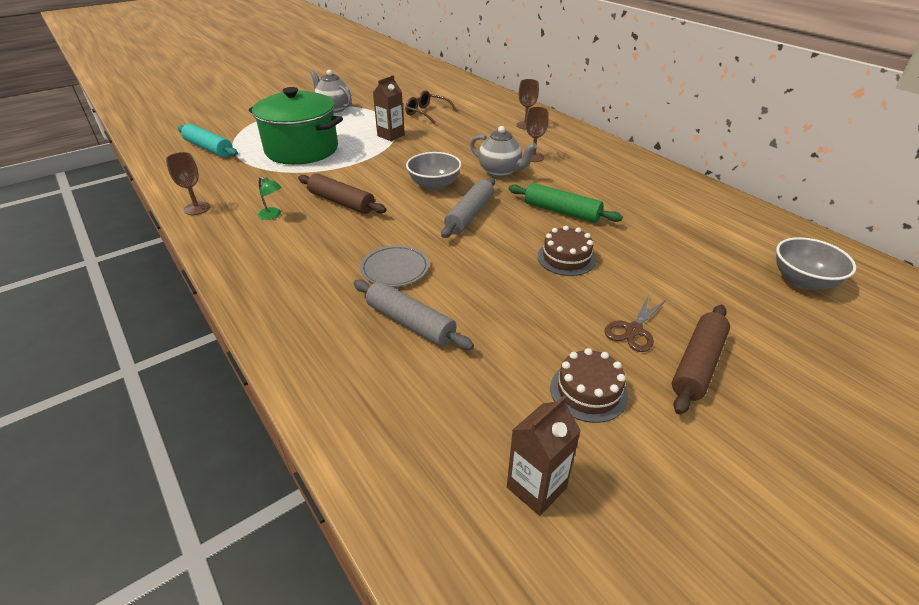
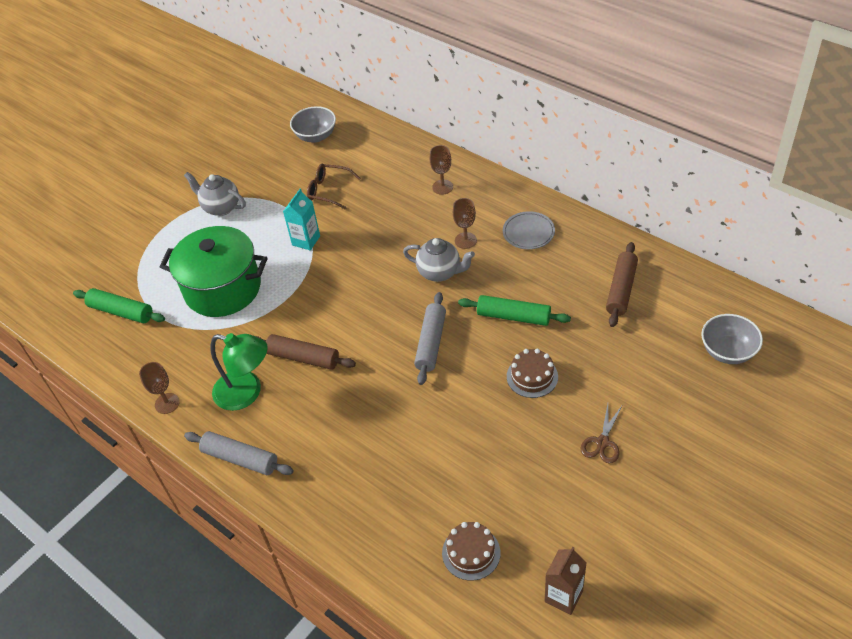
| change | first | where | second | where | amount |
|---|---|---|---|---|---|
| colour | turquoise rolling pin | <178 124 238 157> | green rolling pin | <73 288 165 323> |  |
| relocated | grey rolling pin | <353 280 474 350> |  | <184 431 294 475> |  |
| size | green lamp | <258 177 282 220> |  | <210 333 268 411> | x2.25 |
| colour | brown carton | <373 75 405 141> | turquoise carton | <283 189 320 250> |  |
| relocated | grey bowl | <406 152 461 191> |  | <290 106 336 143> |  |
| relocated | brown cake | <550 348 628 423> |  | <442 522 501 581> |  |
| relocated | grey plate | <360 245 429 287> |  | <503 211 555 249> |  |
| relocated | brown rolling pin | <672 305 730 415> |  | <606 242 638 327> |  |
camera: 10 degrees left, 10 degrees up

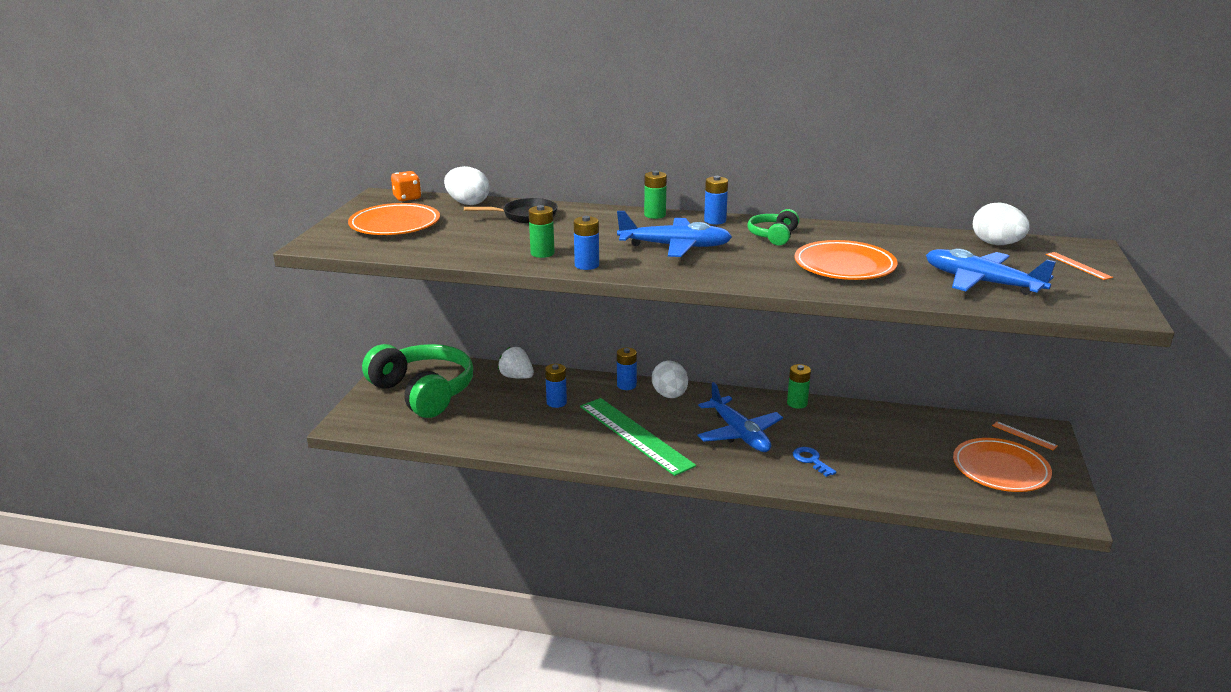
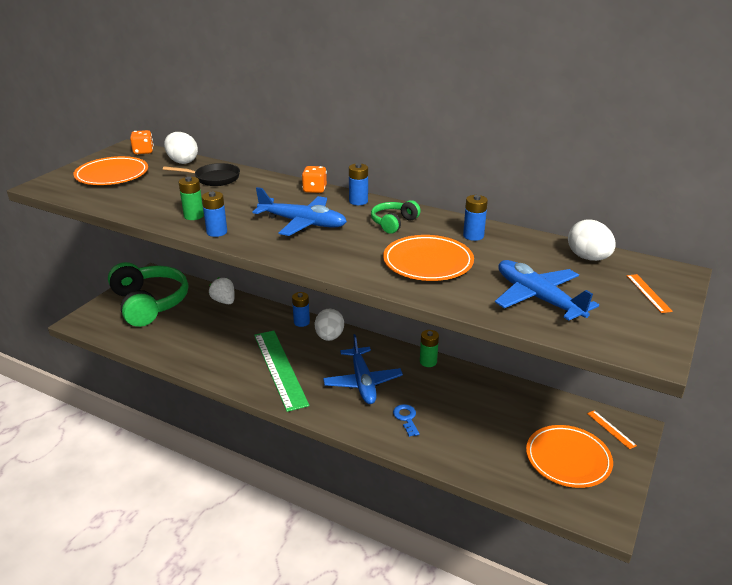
| change | first | where | second | where | amount |
|---|---|---|---|---|---|
| exchanged | green battery | <644 171 667 219> | orange dice | <302 166 327 193> |  |
| relocated | blue battery | <545 364 567 408> |  | <463 195 488 241> |  |
camera: 15 degrees right, 5 degrees up

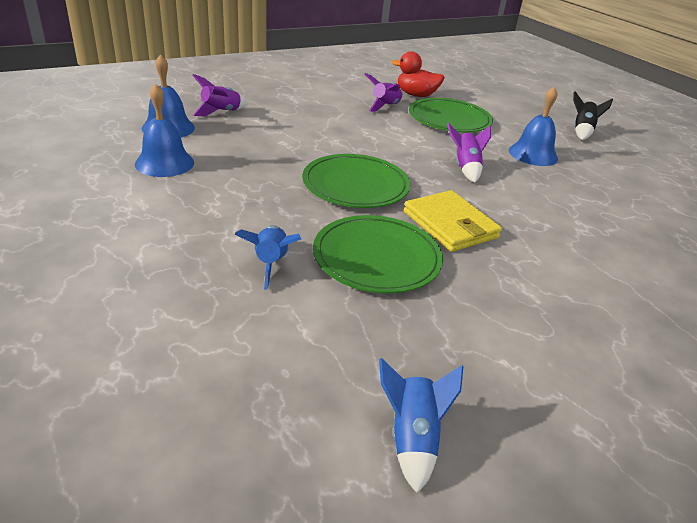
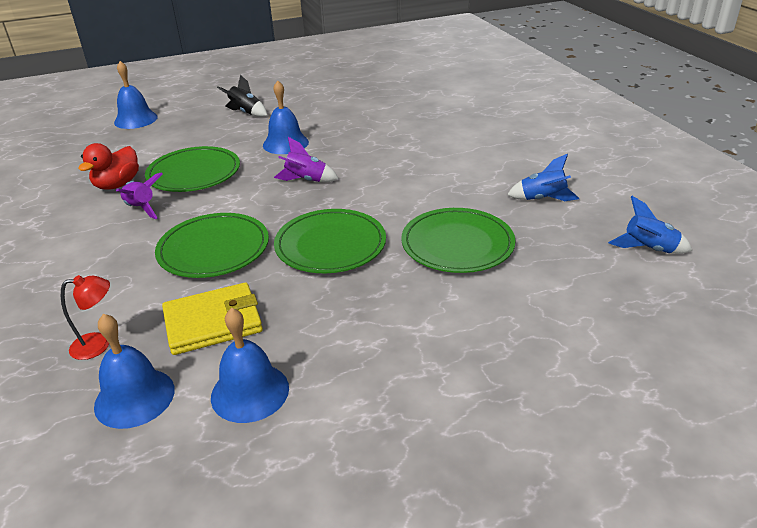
| change | first | where | second | where | amount |
|---|---|---|---|---|---|
| exchanged | purple rocket | <192 74 247 117> | red lamp | <61 275 110 360> |  |
| appeared |  |  | blue bell | <114 61 158 129> |  |
| appeared |  |  | green plate | <155 213 269 278> |  |
| relocated | yellow wallet | <404 190 502 252> |  | <162 282 263 355> |  |
| relocated | blue rocket | <234 225 301 290> |  | <507 154 579 201> |  |
camera: 75 degrees left, 0 degrees up

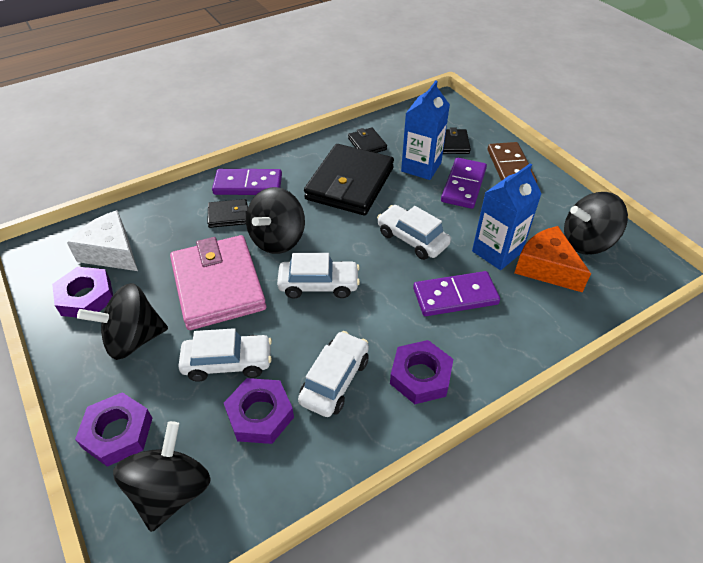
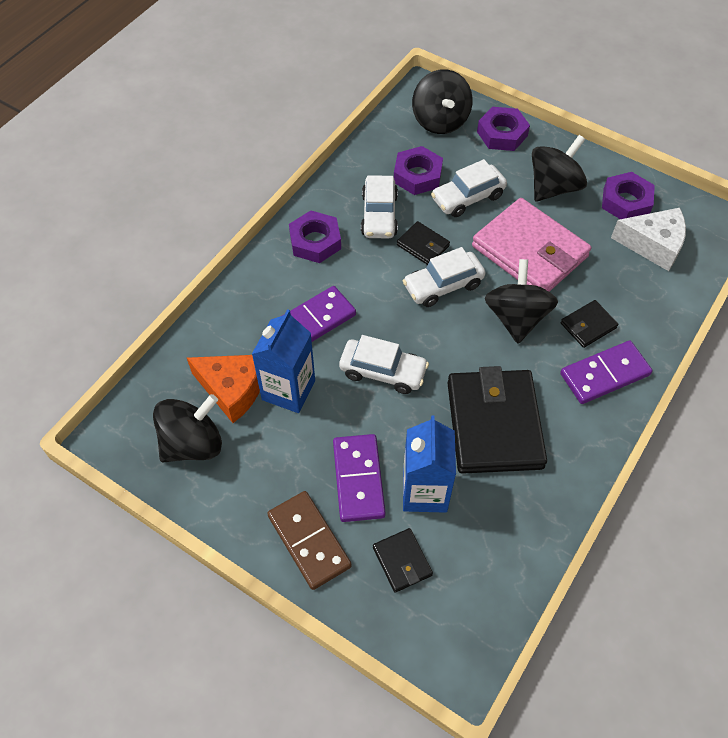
| change | first | where | second | where | amount |
|---|---|---|---|---|---|
| relocated | black wallet | <348 127 387 153> |  | <397 221 450 265> |  |
camera: 155 degrees right, 10 degrees up

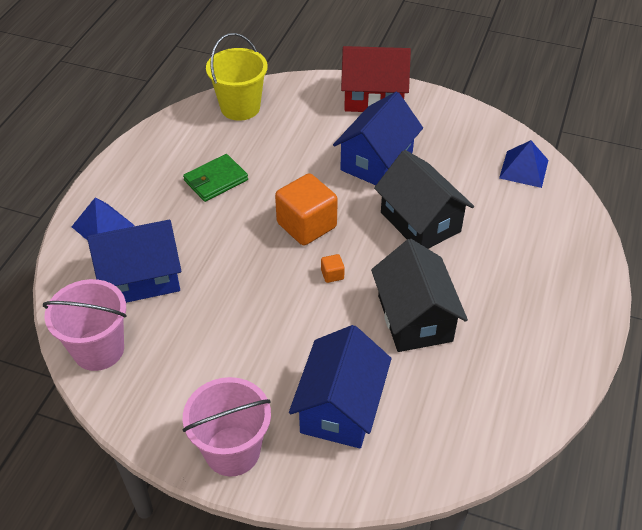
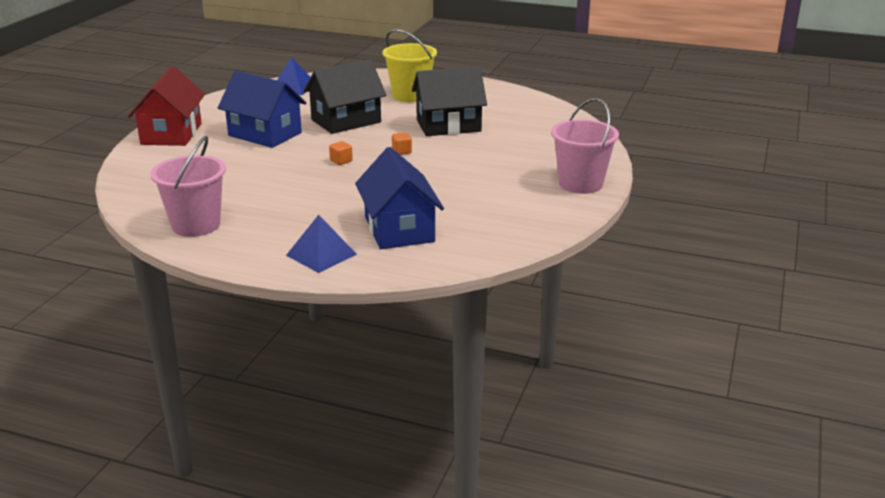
| change | first | where | second | where | amount |
|---|---|---|---|---|---|
| relocated | pink bucket | <43 279 127 371> |  | <150 136 226 237> |  |
| size | orange cube | <275 173 338 245> |  | <329 141 353 165> | x0.41 |
| relocated | yellow bucket | <206 33 268 121> |  | <383 29 437 102> |  |
| missing | green wallet | <183 154 248 202> |  |  |  |
| missing | blue house | <289 325 392 448> |  |  |  |
camera: 90 degrees left, 20 degrees down

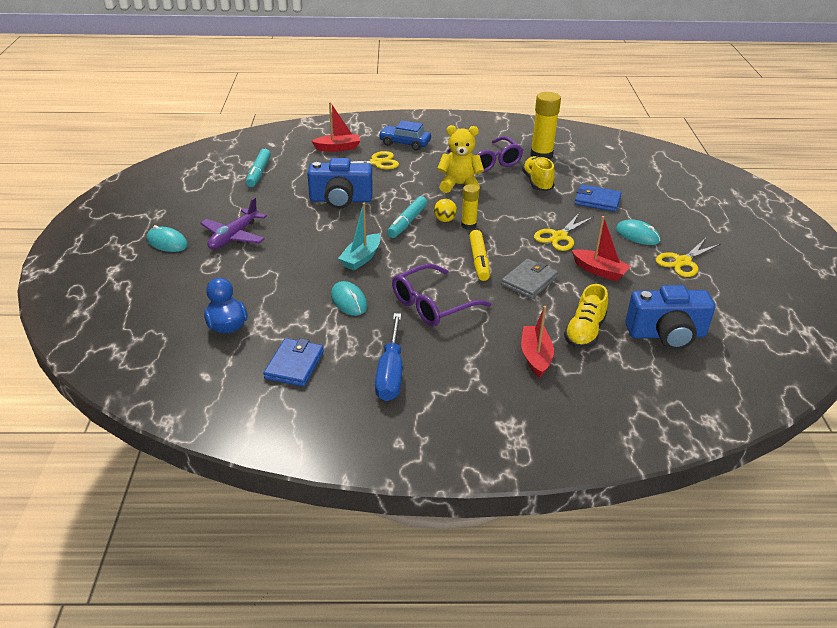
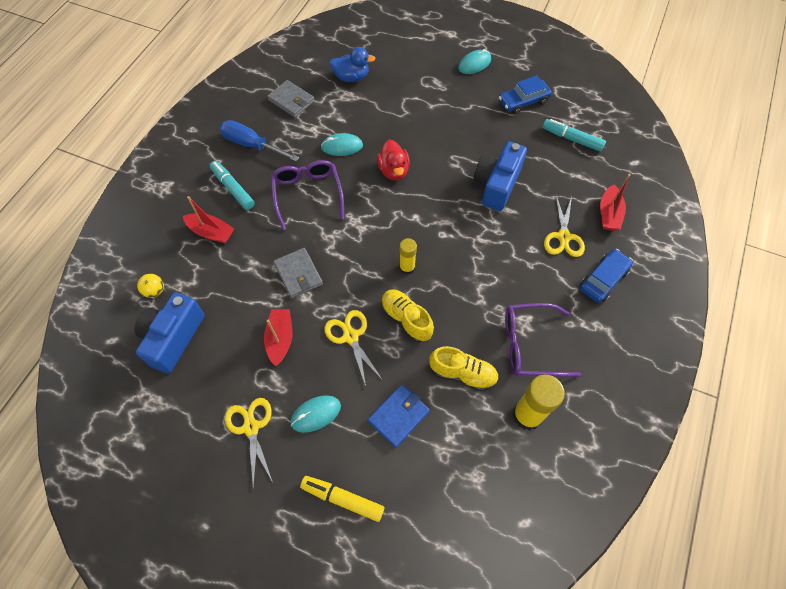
| change | first | where | second | where | amount |
|---|---|---|---|---|---|
| relocated | yellow ball | <434 199 457 222> |  | <137 274 164 298> |  |
| relocated | turquoise marker | <387 196 428 238> |  | <210 161 255 210> |  |
| spun | red boat | <572 216 631 281> |  | <264 309 292 366> | 120 degrees clockwise |
| colour | blue wallet | <263 338 324 387> | grey wallet | <267 80 315 117> |  |
| relocated | yellow marker | <469 230 490 281> |  | <300 476 384 522> |  |
| exchanged | turquoise boat | <338 203 381 271> | red duck | <377 139 410 180> |  |
| relocated | yellow shoe | <564 284 608 348> |  | <381 289 434 342> |  |
| appeared |  |  | blue car | <499 75 552 115> |  |
| missing | purple plane | <201 197 267 249> |  |  |  |
| missing | yellow teddy bear | <437 125 484 193> |  |  |  |
camera: 115 degrees right, 25 degrees up

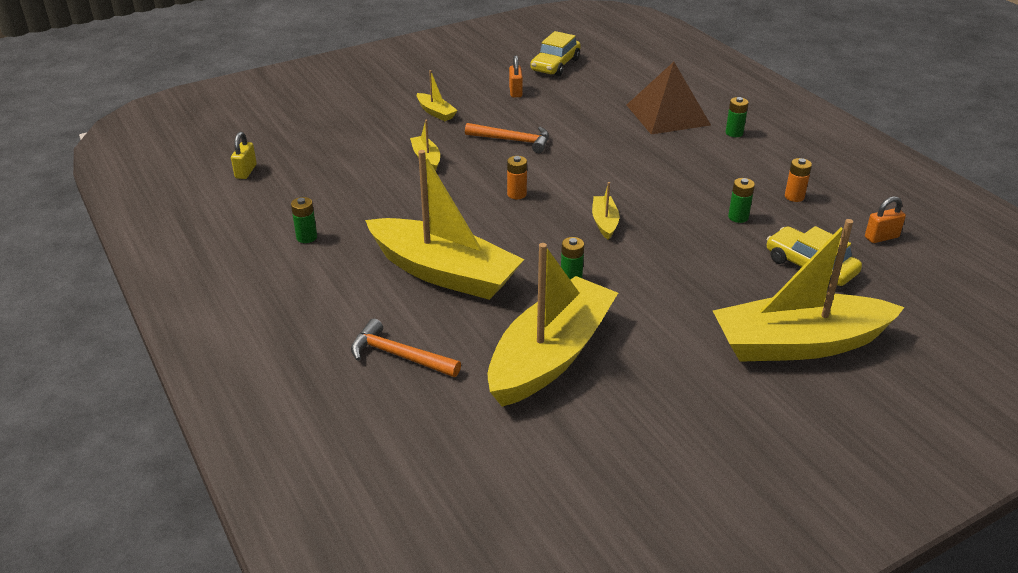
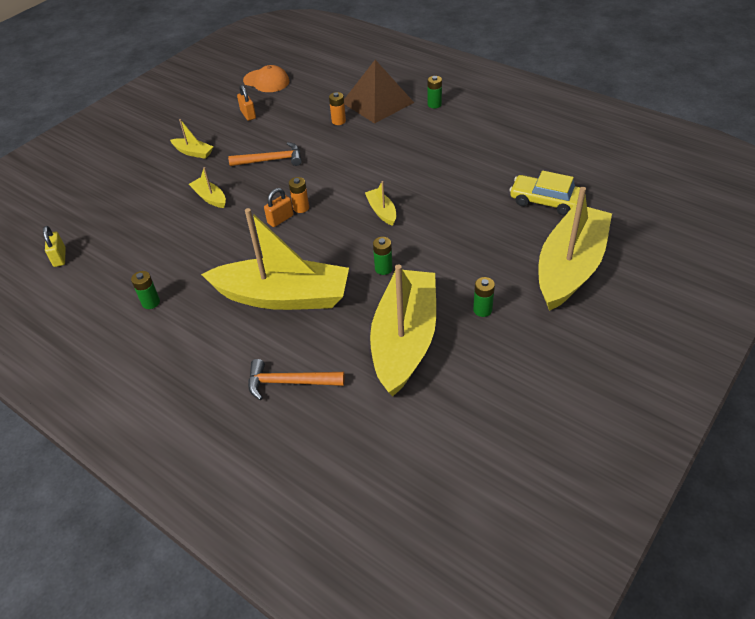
| change | first | where | second | where | amount |
|---|---|---|---|---|---|
| exchanged | yellow car | <530 31 581 76> | orange cap | <243 65 289 92> |  |
| relocated | orange padlock | <865 196 906 243> |  | <264 188 293 227> |  |
| relocated | orange battery | <785 158 812 202> |  | <329 92 346 125> |  |
| relocated | green battery | <728 178 755 223> |  | <473 277 495 317> |  |
| spun | yellow boat | <713 219 905 362> |  | <539 187 612 311> | 150 degrees clockwise |
camera: 20 degrees left, 10 degrees up

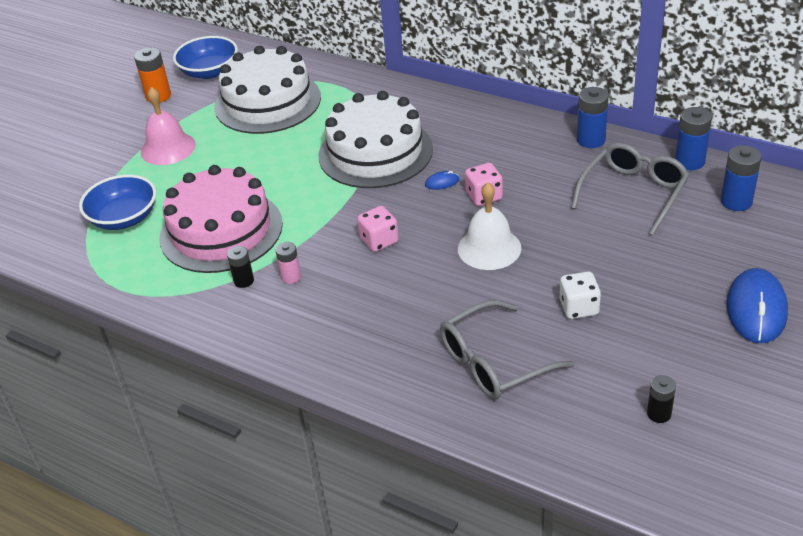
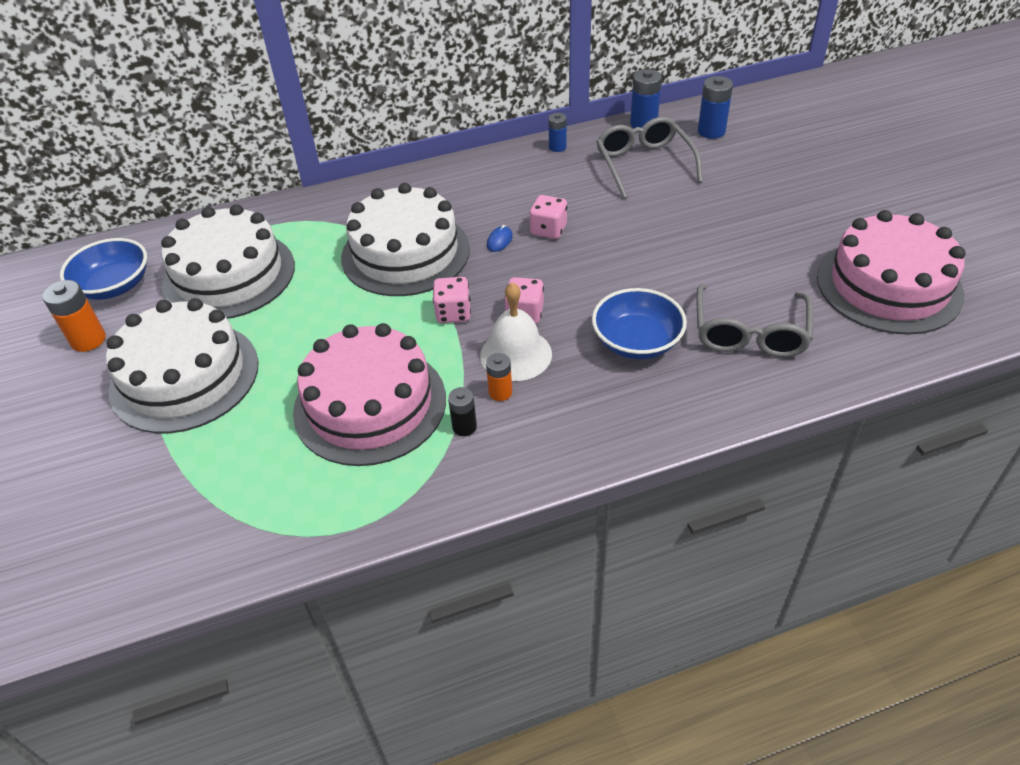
| change | first | where | second | where | amount |
|---|---|---|---|---|---|
| exchanged | pink bell | <141 87 196 165> | white cake | <106 298 259 433> |  |
| appeared |  |  | pink dice | <433 277 471 323> |  |
| relocated | white bell | <458 182 521 270> |  | <480 282 552 381> |  |
| colour | pink battery | <275 242 301 284> | orange battery | <486 353 512 401> |  |
| size | blue battery | <577 87 609 148> |  | <548 113 567 152> | x0.64 |
| relocated | blue bowl | <79 175 156 230> |  | <592 288 687 359> |  |
| exchanged | black battery | <647 375 676 423> | pink cake | <817 210 966 335> |  |
| missing | white dice | <560 272 601 319> |  |  |  |
| missing | blue mouse | <726 268 788 343> |  |  |  |
camera: 50 degrees left, 5 degrees up

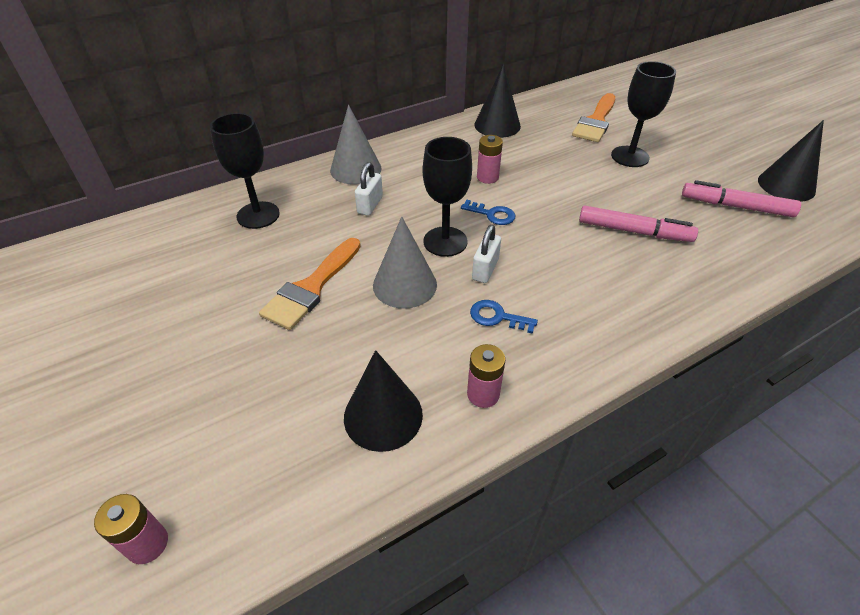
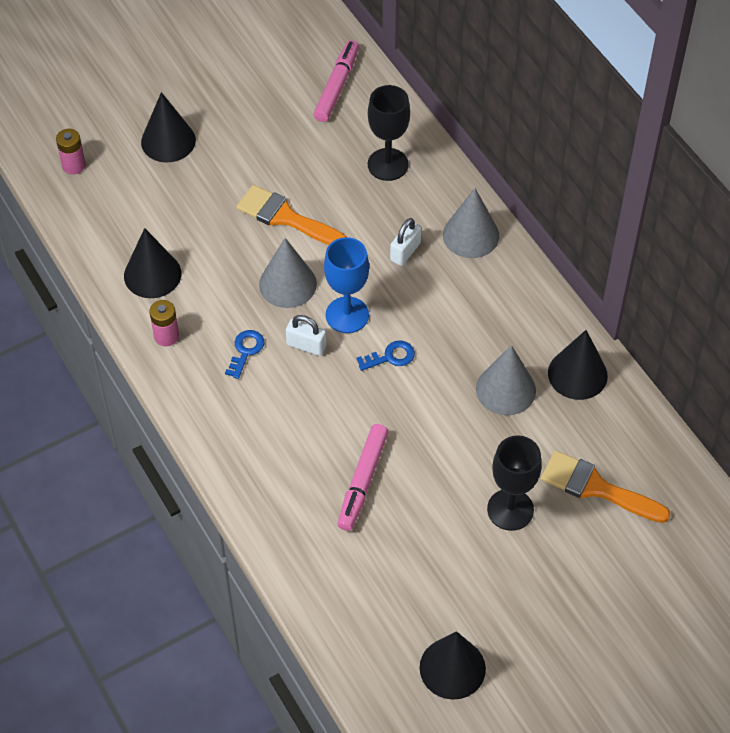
| change | first | where | second | where | amount |
|---|---|---|---|---|---|
| appeared |  |  | black cone | <141 92 196 163> |  |
| relocated | pink marker | <682 180 801 217> |  | <314 40 359 122> |  |
| colour | black goblet | <423 137 472 257> | blue goblet | <324 237 369 333> |  |
| spun | blue key | <461 200 516 225> |  | <357 341 415 371> | 135 degrees counterclockwise |
| spun | white padlock | <355 162 383 216> |  | <390 218 422 266> | 75 degrees counterclockwise |
| appeared |  |  | grey cone | <476 345 536 415> |  |
| missing | pink battery | <477 135 503 184> |  |  |  |
camera: 90 degrees right, 10 degrees up

